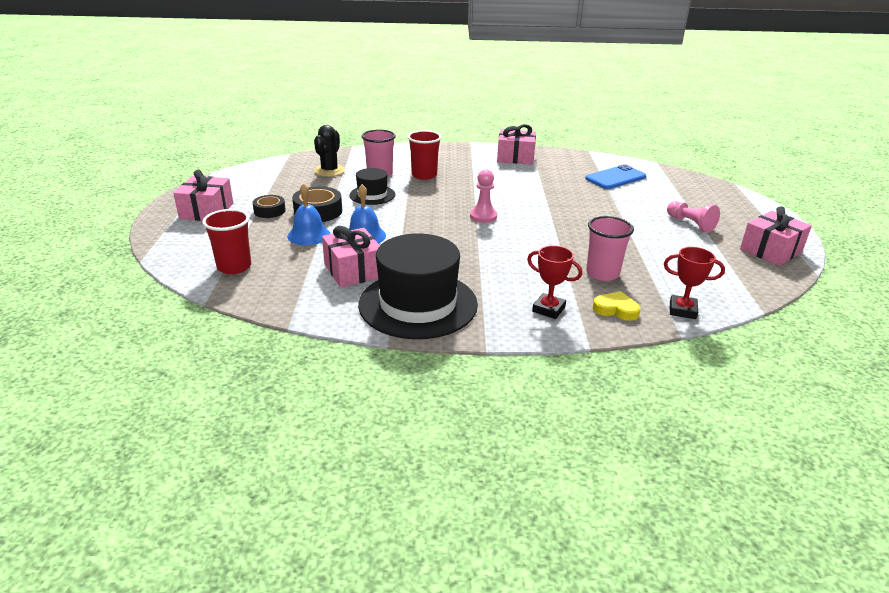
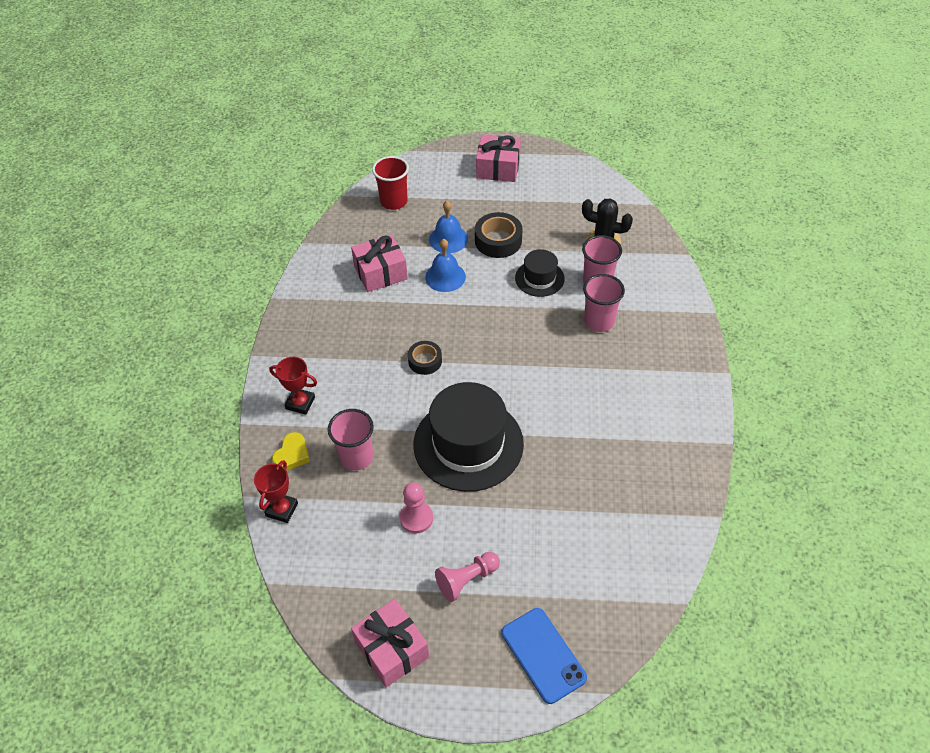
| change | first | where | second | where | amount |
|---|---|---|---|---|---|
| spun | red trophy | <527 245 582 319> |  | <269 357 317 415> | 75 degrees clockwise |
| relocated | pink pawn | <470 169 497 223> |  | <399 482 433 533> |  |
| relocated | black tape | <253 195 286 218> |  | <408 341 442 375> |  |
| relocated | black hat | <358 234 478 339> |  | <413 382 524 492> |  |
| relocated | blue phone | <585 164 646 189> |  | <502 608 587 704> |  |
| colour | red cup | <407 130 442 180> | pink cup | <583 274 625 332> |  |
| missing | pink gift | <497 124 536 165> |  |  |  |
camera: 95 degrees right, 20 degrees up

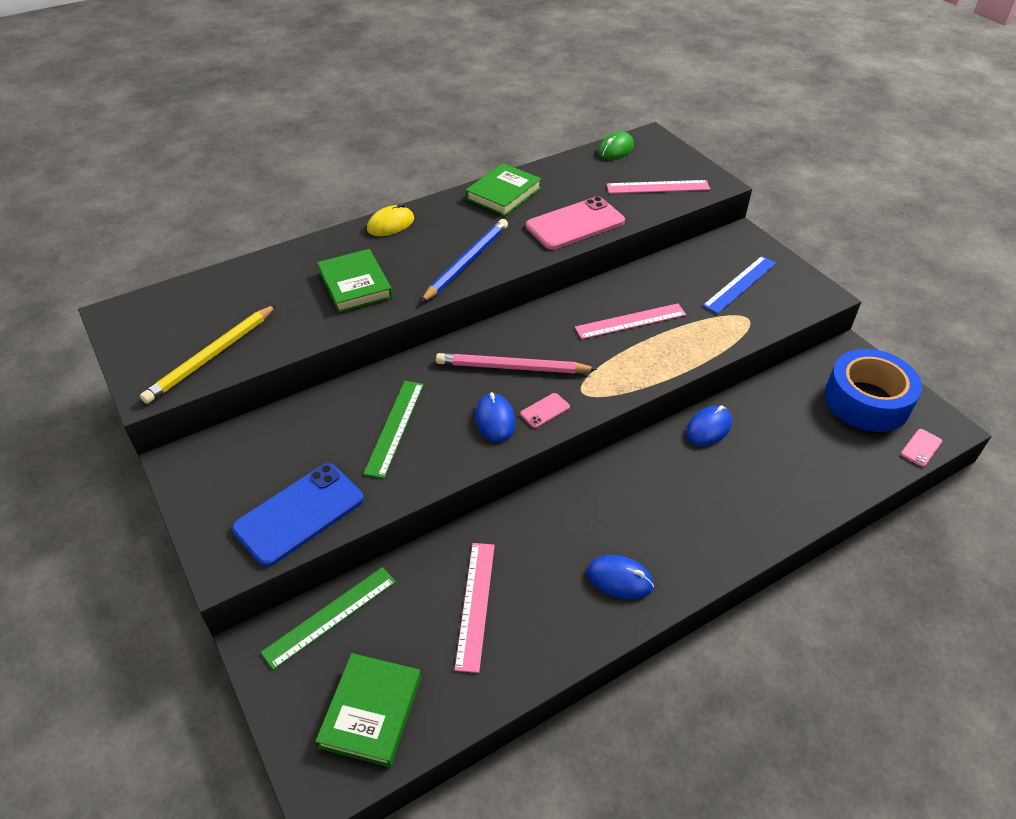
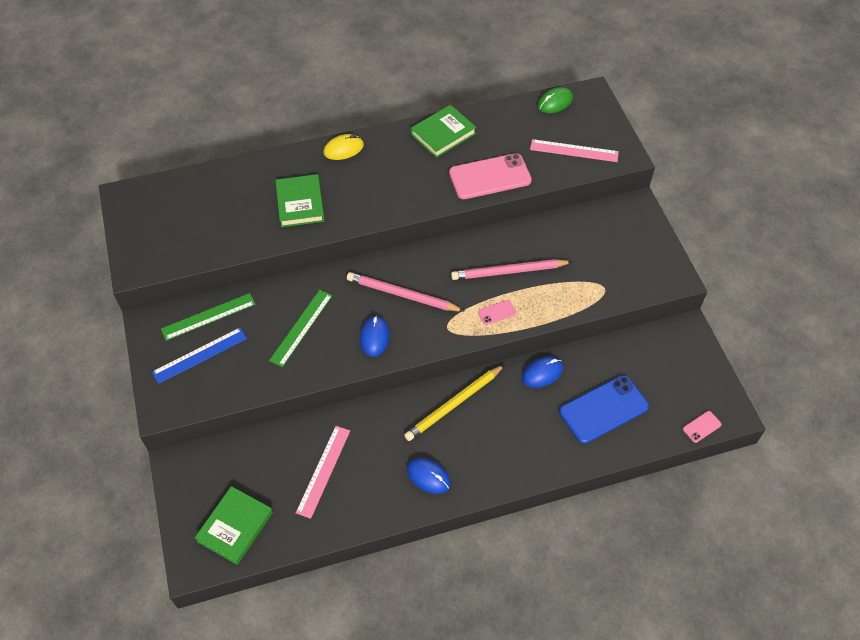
| change | first | where | second | where | amount |
|---|---|---|---|---|---|
| relocated | blue ruler | <702 256 777 314> |  | <152 328 247 384> |  |
| relocated | green ruler | <260 567 396 670> |  | <161 293 256 341> |  |
| relocated | yellow pencil | <140 305 276 404> |  | <404 364 505 441> |  |
| exchanged | pink ruler | <575 303 686 339> | pink pencil | <451 259 573 280> |  |
| relocated | pink phone | <520 393 570 428> |  | <478 300 516 325> |  |
| relocated | blue phone | <232 463 364 567> |  | <559 375 649 444> |  |
| missing | blue pencil | <420 219 508 303> |  |  |  |
| missing | blue tape | <824 349 922 432> |  |  |  |
camera: 15 degrees right, 10 degrees up

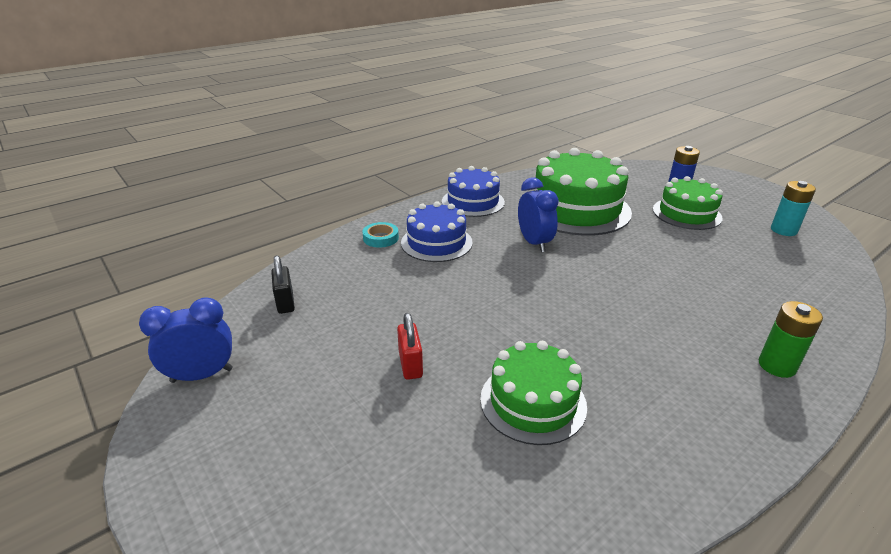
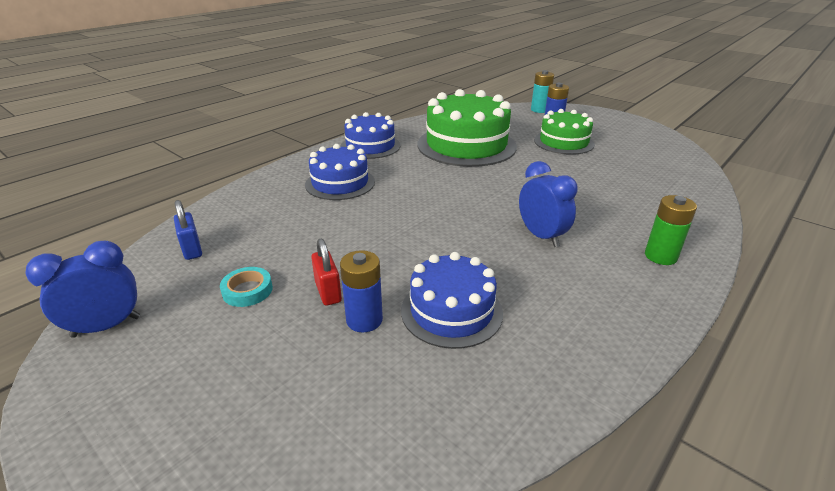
| change | first | where | second | where | amount |
|---|---|---|---|---|---|
| colour | black padlock | <271 255 295 314> | blue padlock | <174 200 202 260> |  |
| relocated | turquoise tape | <362 222 399 247> |  | <220 267 273 307> |  |
| appeared |  |  | blue battery | <340 250 383 332> |  |
| colour | green cake | <480 341 587 445> | blue cake | <401 252 503 349> |  |
| relocated | blue clock | <518 177 559 252> |  | <519 161 578 247> |  |
| relocated | turquoise battery | <771 181 816 236> |  | <531 70 554 113> |  |
camera: 10 degrees left, 0 degrees up

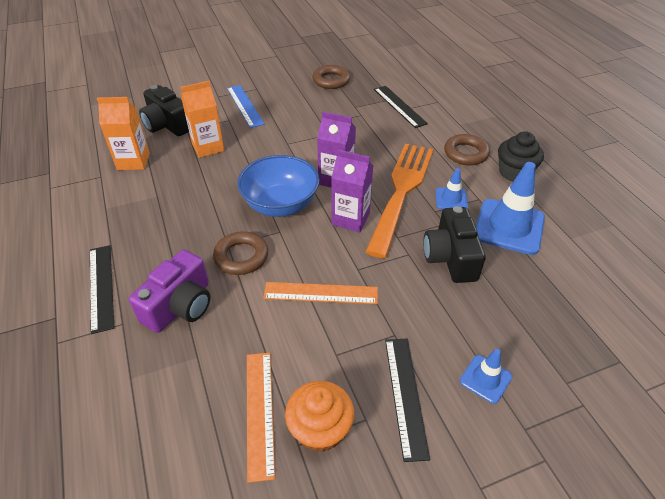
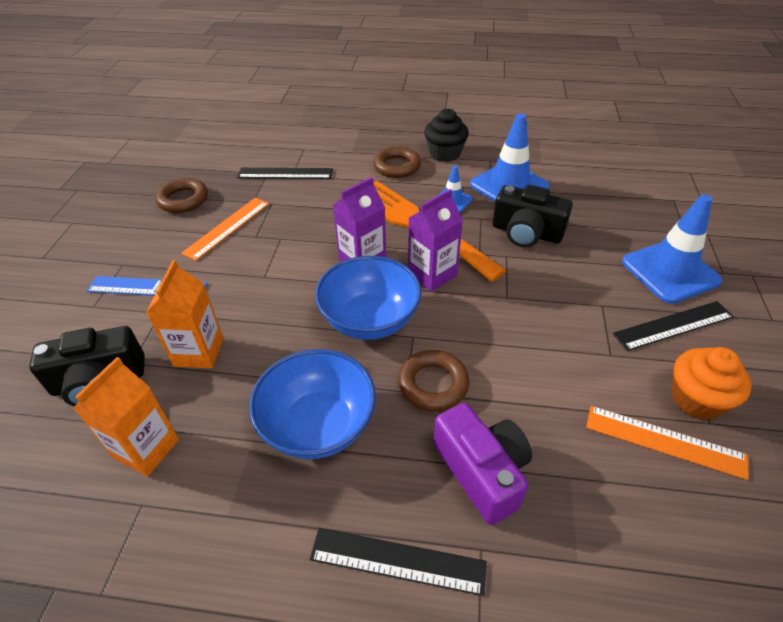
| change | first | where | second | where | amount |
|---|---|---|---|---|---|
| relocated | orange ruler | <263 282 378 304> |  | <181 198 269 261> |  |
| appeared |  |  | blue bowl | <249 349 376 459> |  |
| spun | black ruler | <385 339 430 462> |  | <613 301 734 351> | 45 degrees counterclockwise |
| size | blue traffic cone | <460 349 512 404> |  | <622 194 722 304> | x1.94 |
camera: 60 degrees left, 0 degrees up

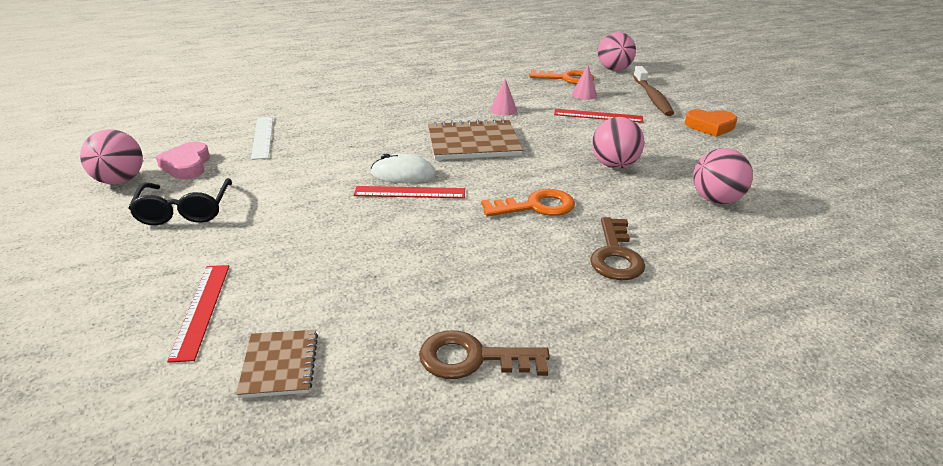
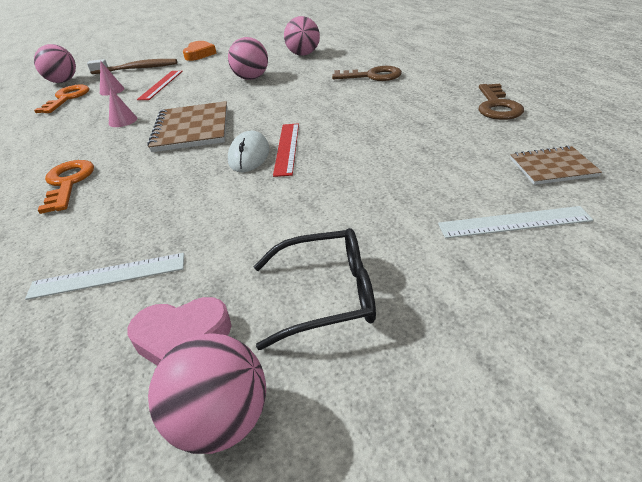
| change | first | where | second | where | amount |
|---|---|---|---|---|---|
| relocated | orange key | <481 189 575 217> |  | <38 160 94 214> |  |
| colour | red ruler | <167 265 229 363> | white ruler | <438 206 593 238> |  |
camera: 85 degrees left, 5 degrees up

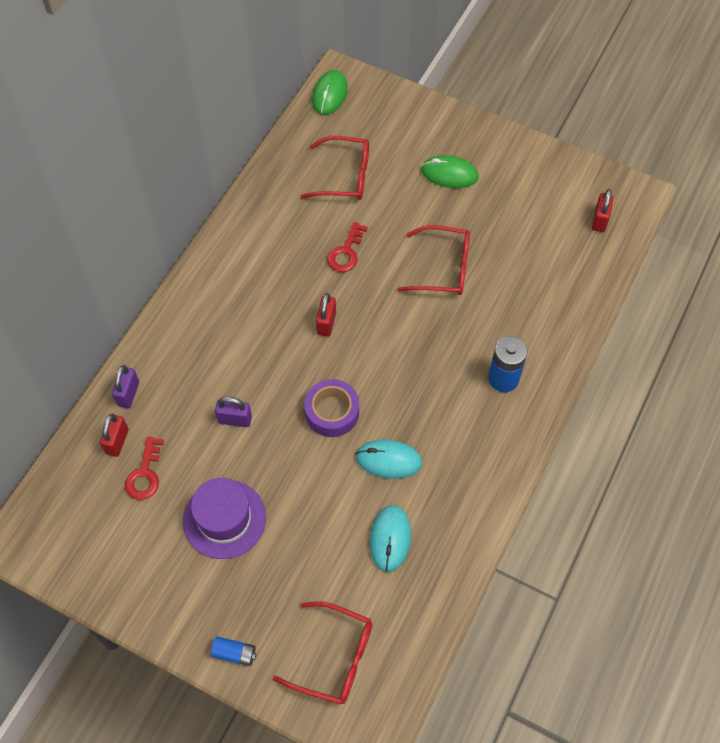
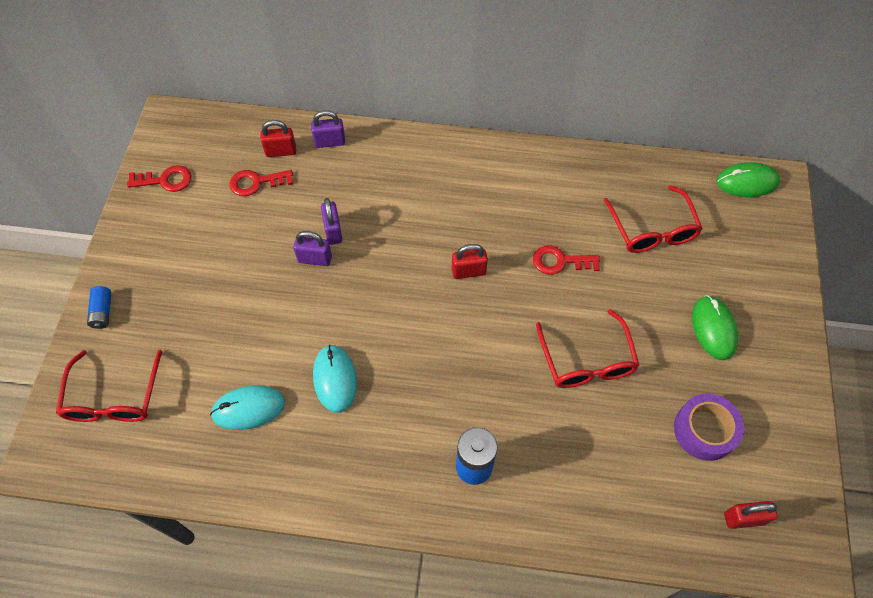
| change | first | where | second | where | amount |
|---|---|---|---|---|---|
| appeared |  |  | red key | <127 165 192 192> |  |
| appeared |  |  | purple padlock | <293 231 332 266> |  |
| relocated | purple tape | <304 379 359 437> |  | <674 393 744 461> |  |
| missing | purple hat | <183 478 266 559> |  |  |  |
camera: 70 degrees right, 0 degrees up

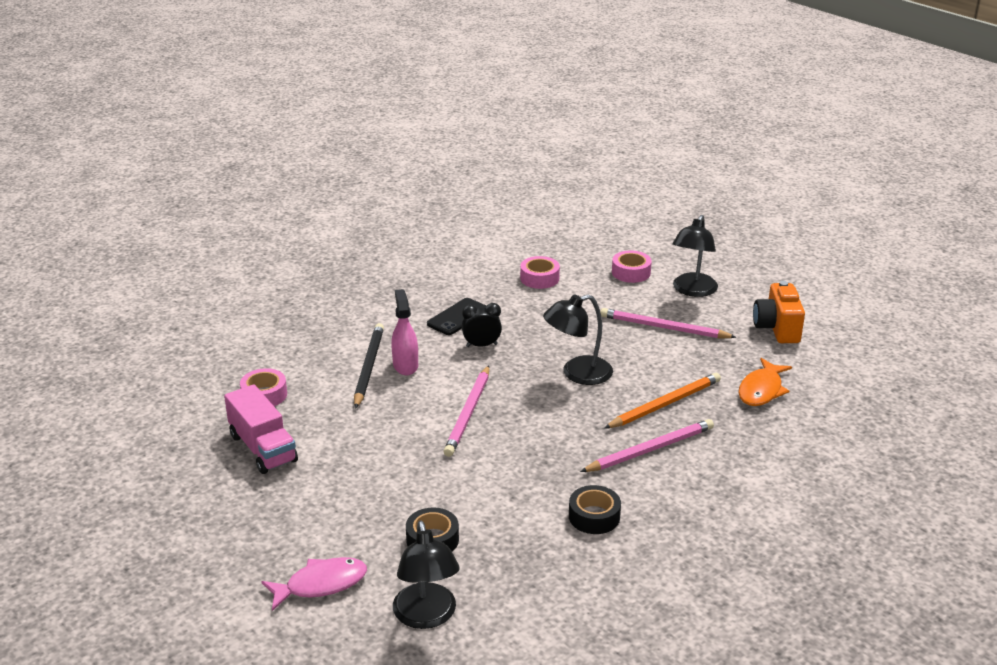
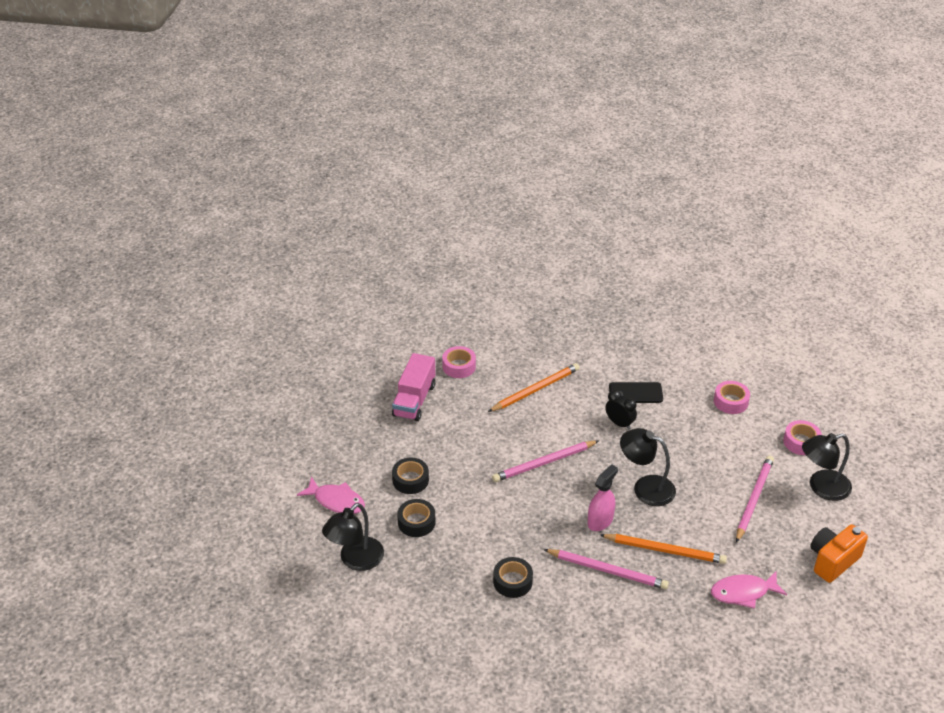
| change | first | where | second | where | amount |
|---|---|---|---|---|---|
| appeared |  |  | black tape | <392 458 429 494> |  |
| colour | black pencil | <354 323 384 409> | orange pencil | <488 363 580 412> |  |
| relocated | pink spray bottle | <391 289 418 375> |  | <588 464 618 531> |  |
| colour | orange fish | <738 358 792 406> | pink fish | <711 571 787 609> |  |
| spun | pink pencil | <600 308 737 338> |  | <736 455 774 543> | 45 degrees clockwise |
camera: 50 degrees right, 10 degrees up

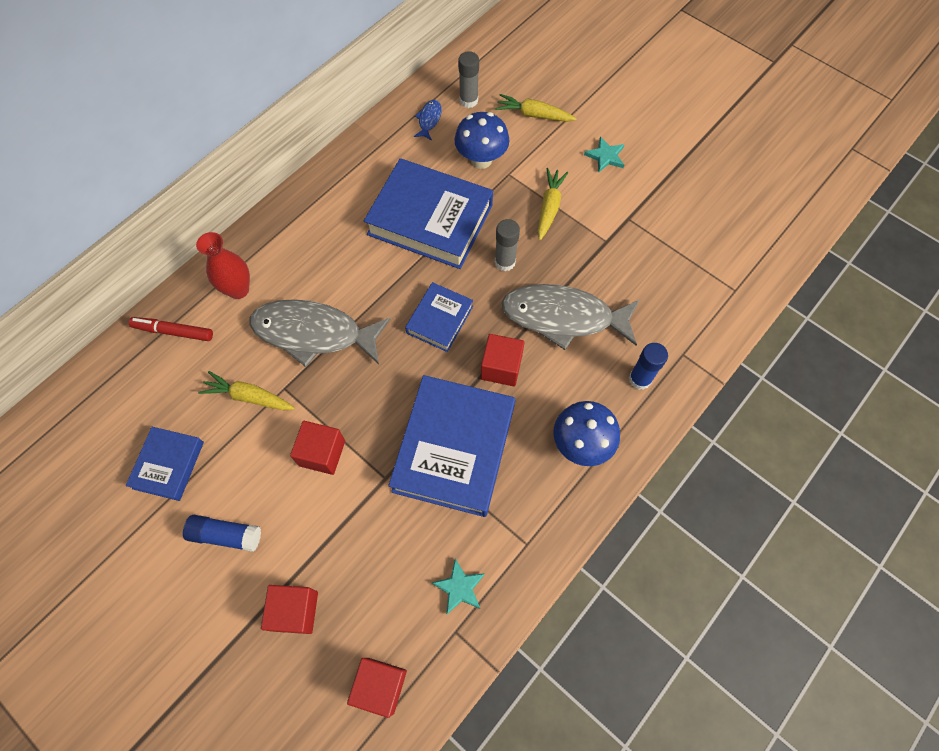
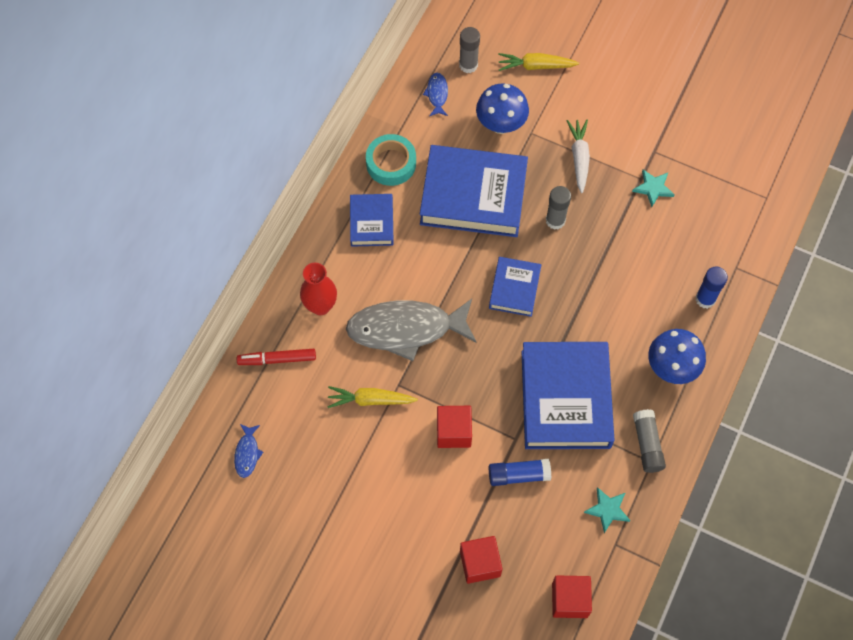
| change | first | where | second | where | amount |
|---|---|---|---|---|---|
| appeared |  |  | blue fish | <234 424 263 478> |  |
| relocated | blue book | <126 427 204 501> |  | <350 194 394 247> |  |
| appeared |  |  | turquoise tape | <366 134 416 186> |  |
| relocated | blue glue stick | <183 515 261 552> |  | <489 459 551 486> |  |
| colour | yellow carrot | <538 168 568 240> | white carrot | <567 120 590 193> |  |
| relocated | turquoise star | <584 137 625 172> |  | <632 169 675 207> |  |
| appeared |  |  | grey glue stick | <633 409 666 473> |  |
| missing | red cube | <481 334 525 387> |  |  |  |
| missing | grey fish | <501 284 639 350> |  |  |  |
camera: 15 degrees left, 0 degrees up

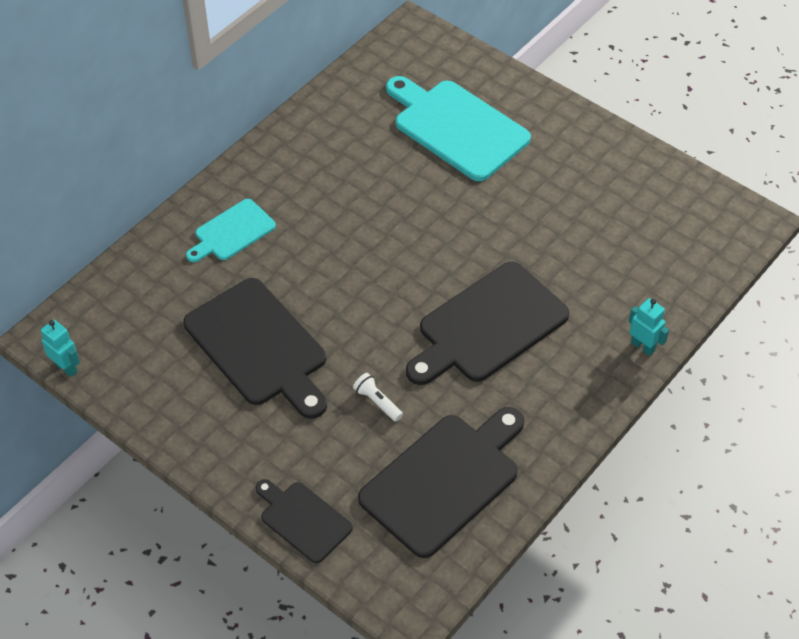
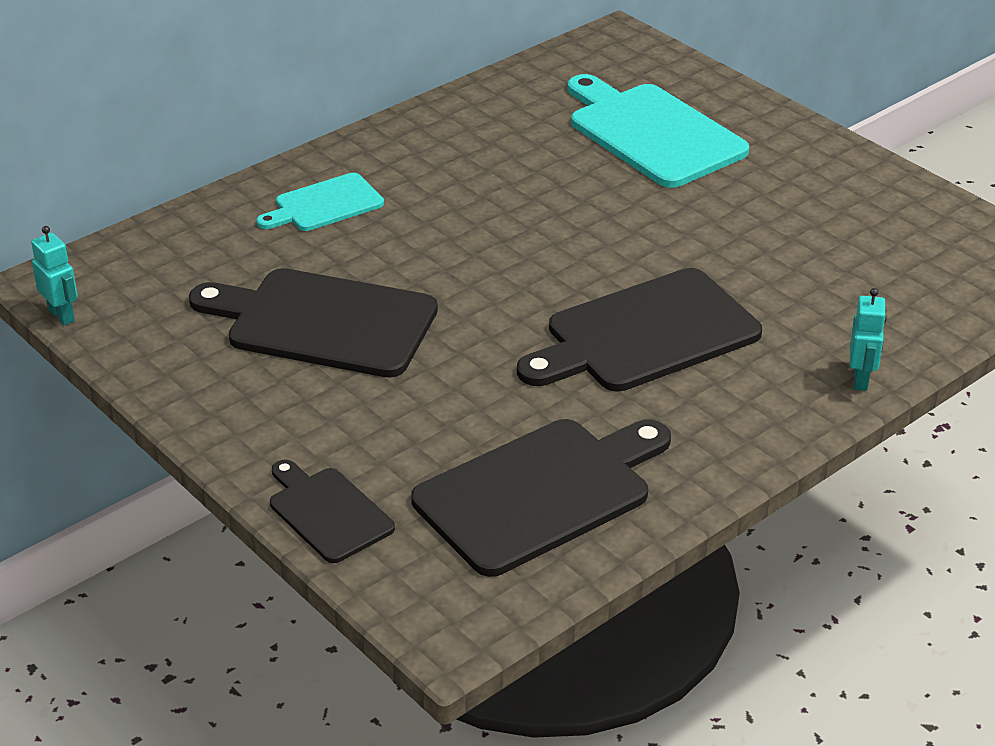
| change | first | where | second | where | amount |
|---|---|---|---|---|---|
| spun | black cutting board | <183 278 327 419> |  | <189 268 438 378> | 135 degrees clockwise |
| spun | turquoise robot | <629 298 669 356> |  | <850 288 887 391> | 45 degrees clockwise |
| missing | white flashlight | <353 373 403 422> |  |  |  |
camera: 10 degrees right, 15 degrees down

